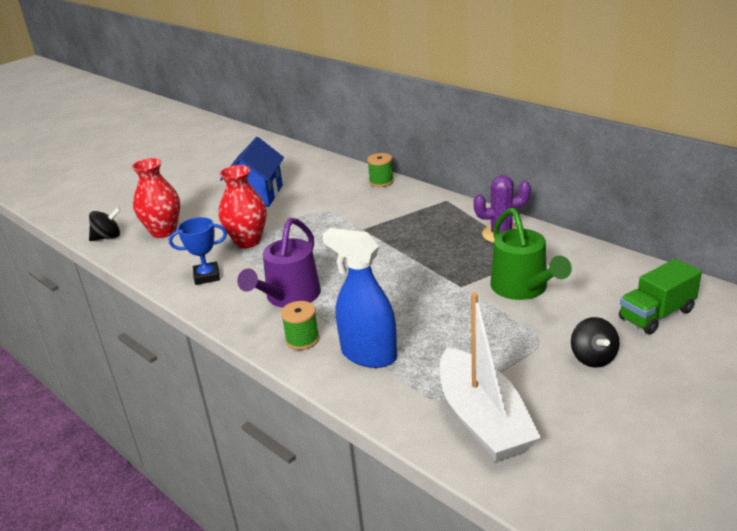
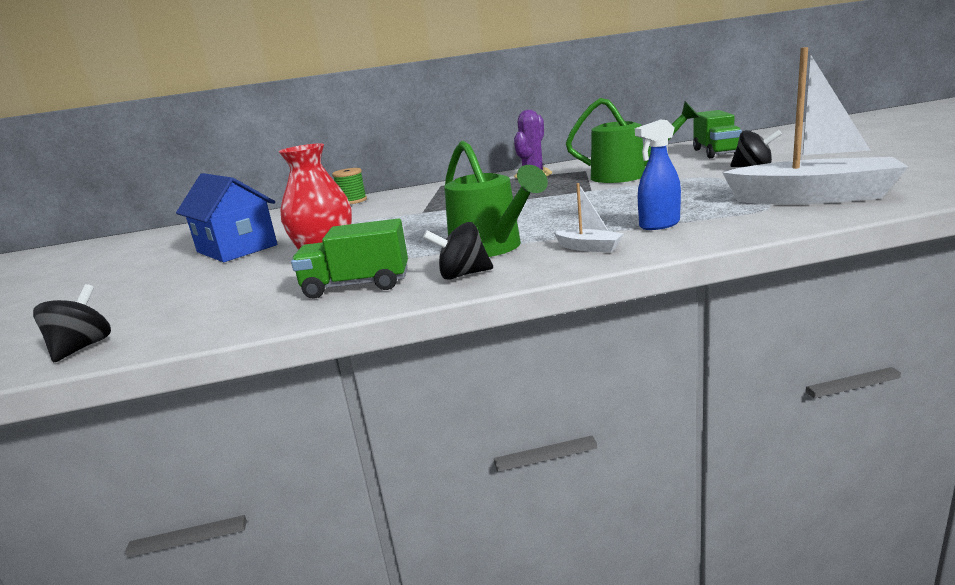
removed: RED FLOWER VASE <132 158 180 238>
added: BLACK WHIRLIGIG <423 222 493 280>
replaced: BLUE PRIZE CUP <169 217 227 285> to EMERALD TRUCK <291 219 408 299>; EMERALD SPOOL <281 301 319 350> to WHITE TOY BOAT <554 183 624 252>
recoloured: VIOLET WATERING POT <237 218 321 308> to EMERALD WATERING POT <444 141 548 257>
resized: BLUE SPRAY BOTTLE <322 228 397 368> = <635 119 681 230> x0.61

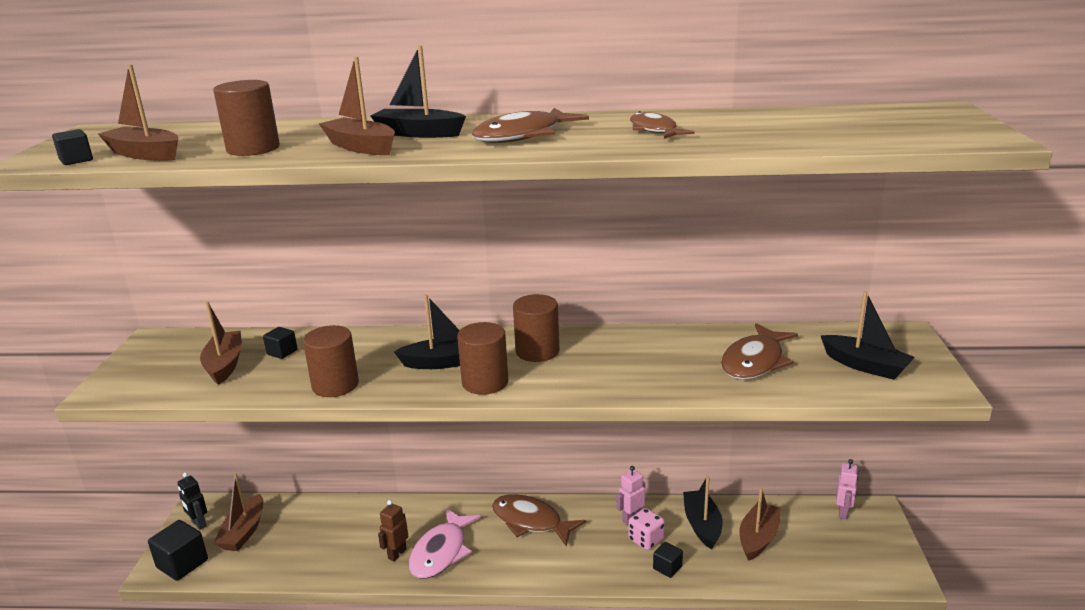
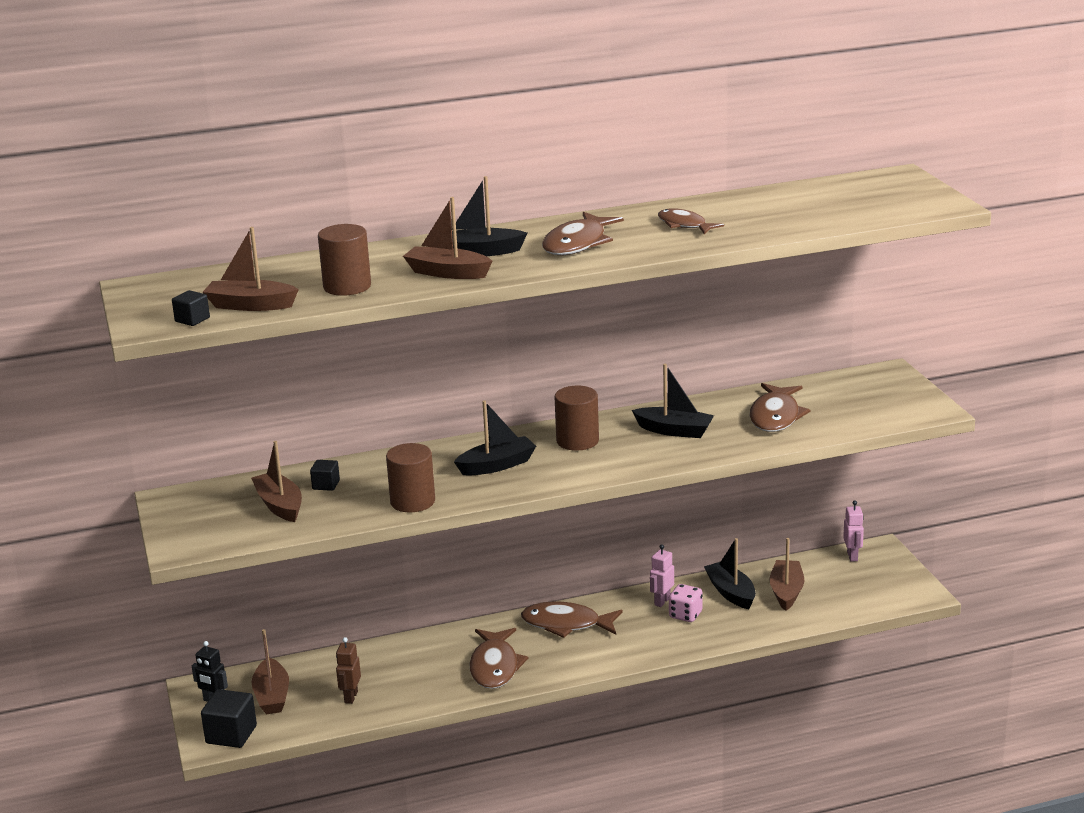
removed: RUSSET SOLID CYLINDER <457 322 508 395>; BLACK SOLID CUBE <653 542 683 578>
moved: RUSSET ROBOT FIGURE <378 500 408 561> to <336 637 361 704>; BLACK TOY BOAT <820 291 915 380> to <632 364 714 438>
recoloured: PINK TOY FISH <409 508 481 579> to RUSSET TOY FISH <469 628 529 689>

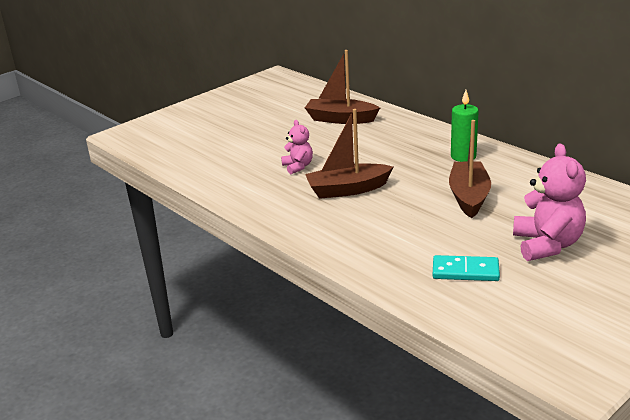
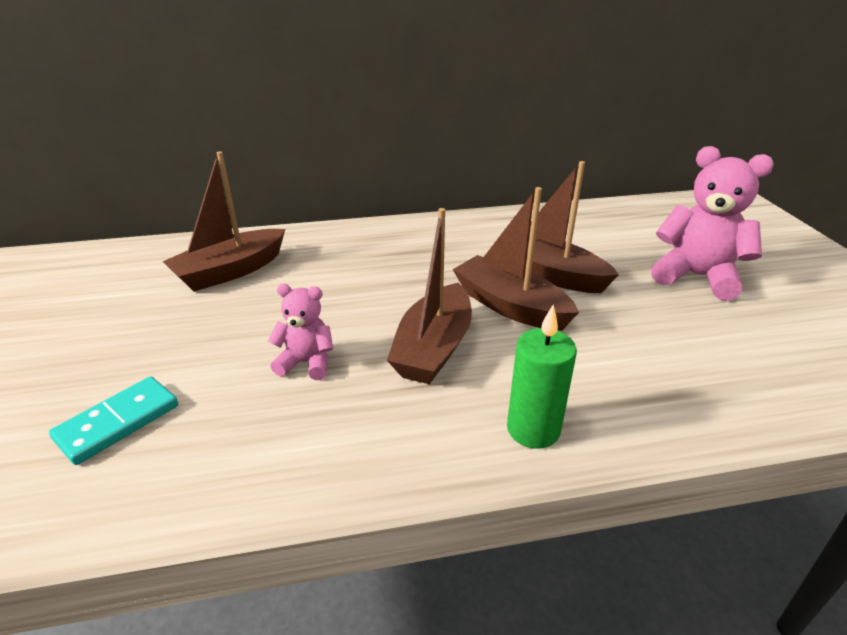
added: RUSSET TOY BOAT <453 187 579 331>
moved: TURQUOISE DOMINO <433 255 500 281> to <49 376 178 465>; EMERALD PILLAR CANDLE <451 90 479 162> to <507 304 577 449>

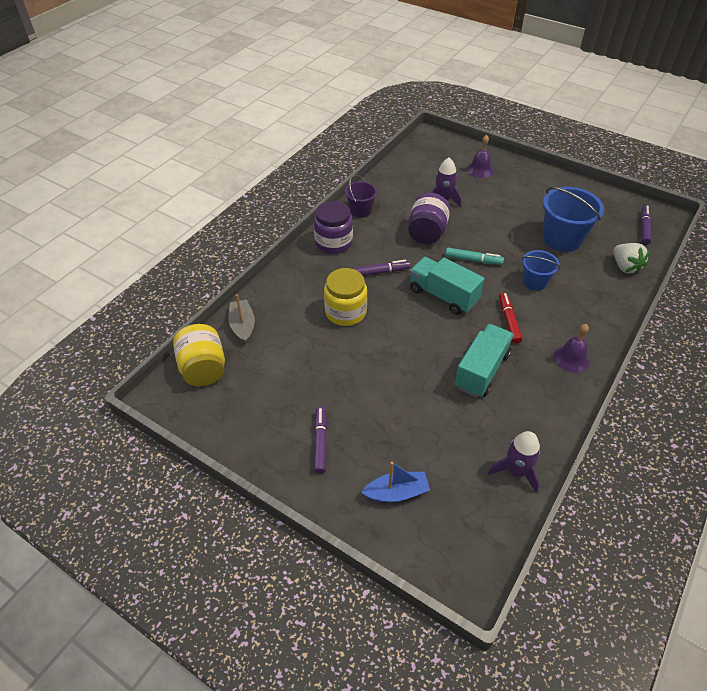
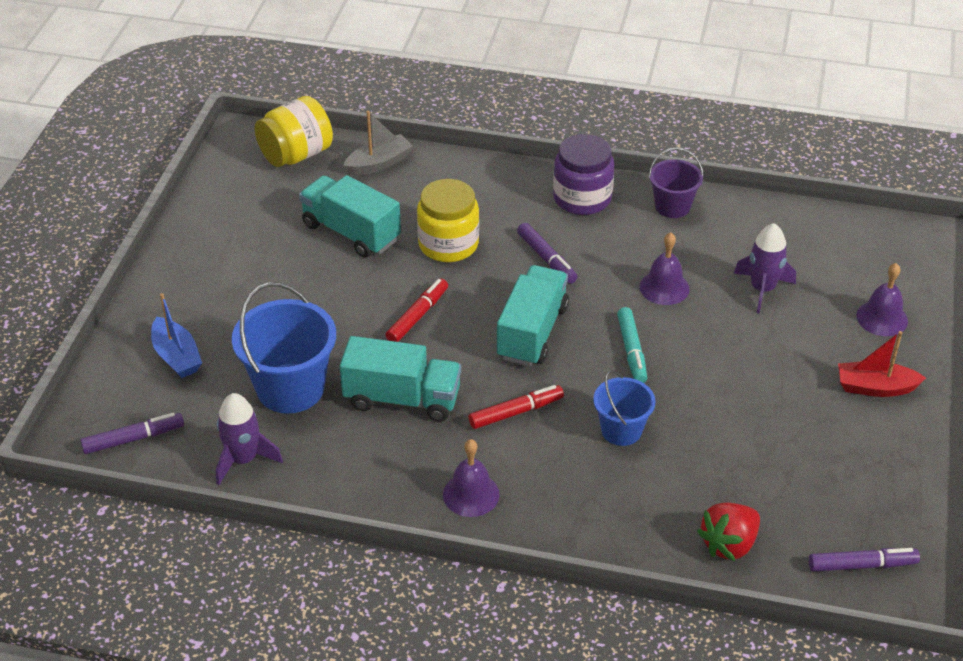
added: TURQUOISE TRUCK <299 175 401 258>; RED MARKER PEN <386 278 448 342>; RED TOY BOAT <838 331 926 397>
moved: VIOLET MARKER PEN <314 406 327 474> to <80 413 184 454>; BLUE BUCKET <543 187 604 252> to <232 282 336 414>
replaced: VIOLET JAR <408 193 450 244> to VIOLET SCHOOL BELL <640 232 690 305>
recoloured: WHITE BERRY <614 243 650 275> to RED BERRY <697 502 760 561>

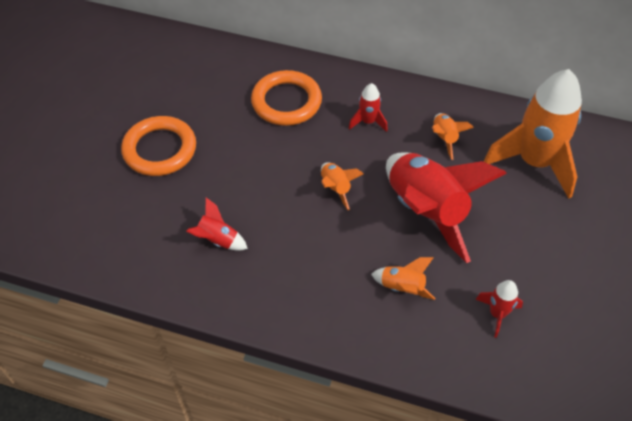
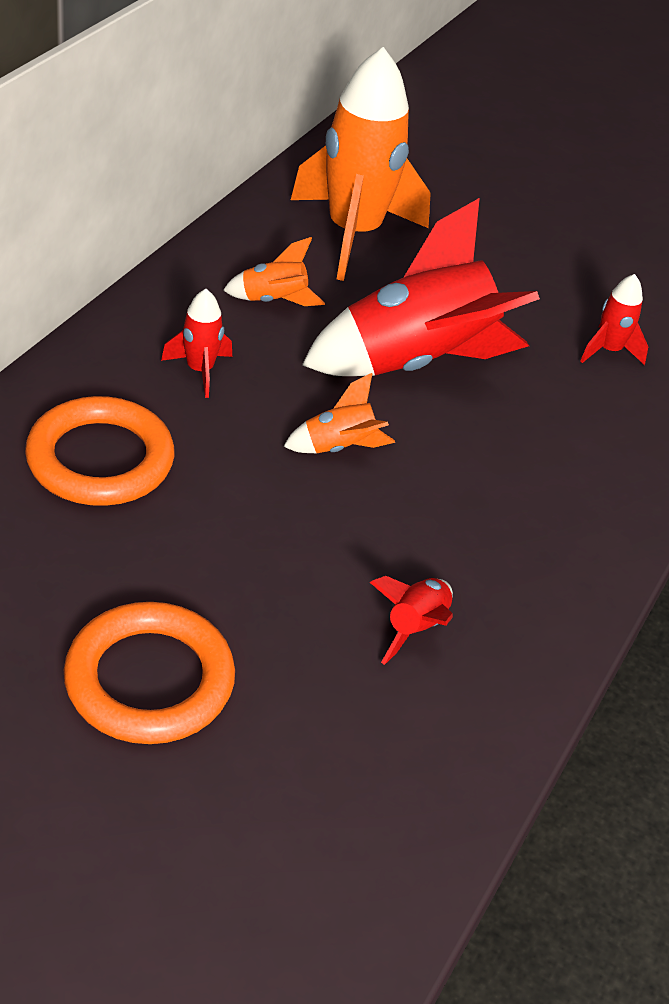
removed: ORANGE-COLOURED SPACESHIP <371 257 435 300>

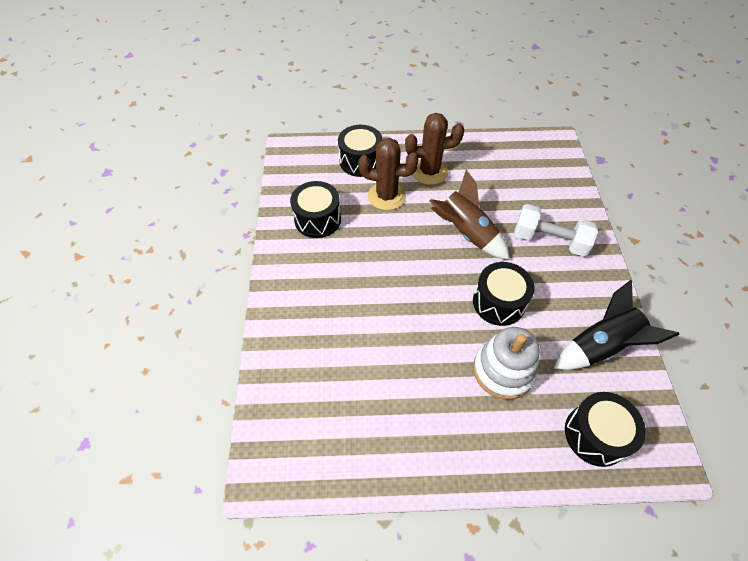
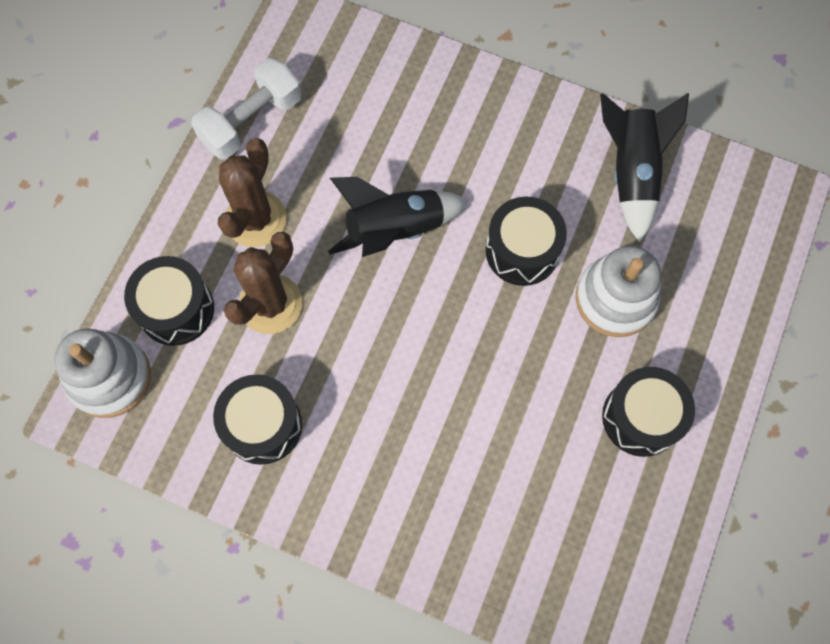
added: WHITE RING STACKER <54 329 151 418>
moved: WHITE FREE WEIGHT <514 204 598 256> to <191 58 302 159>; BLACK DRUM <565 392 646 467> to <602 367 695 457>
recoloured: RUSSET SPACESHIP <429 170 510 260> to BLACK SPACESHIP <328 177 468 257>

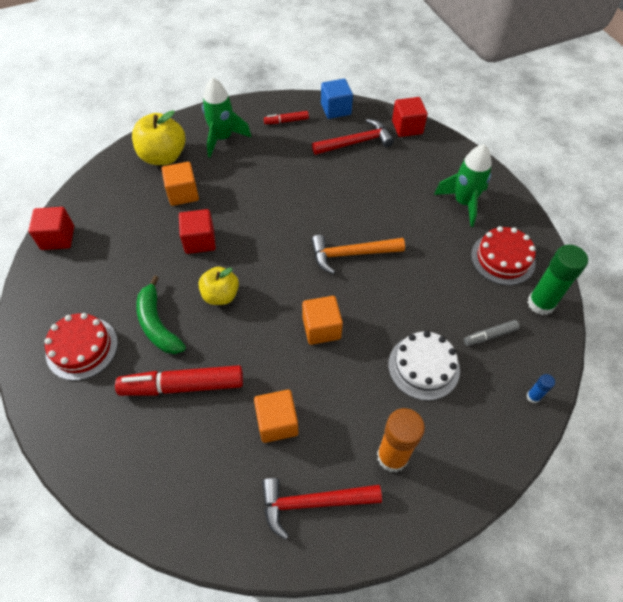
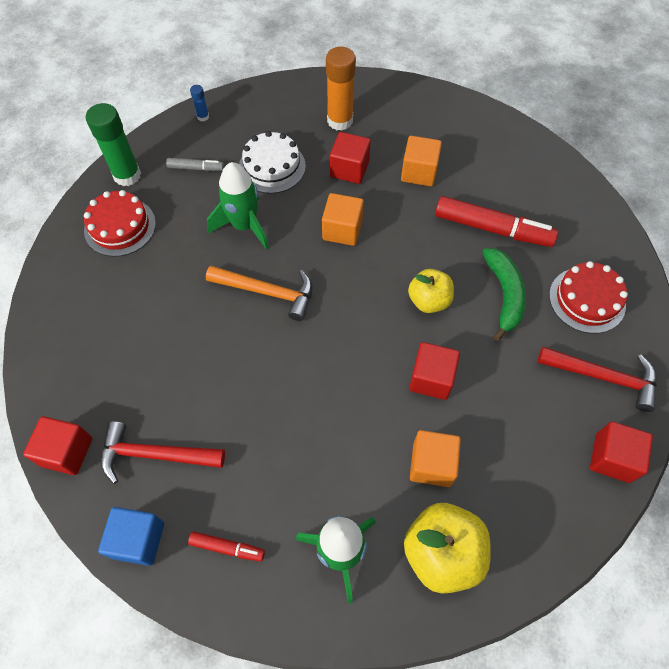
added: RED SOLID CUBE <330 132 371 184>
moved: EMERALD SPACESHIP <434 144 492 227> to <207 162 269 250>; RED CARPENTER'S HAMMER <262 478 382 540> to <538 347 657 412>

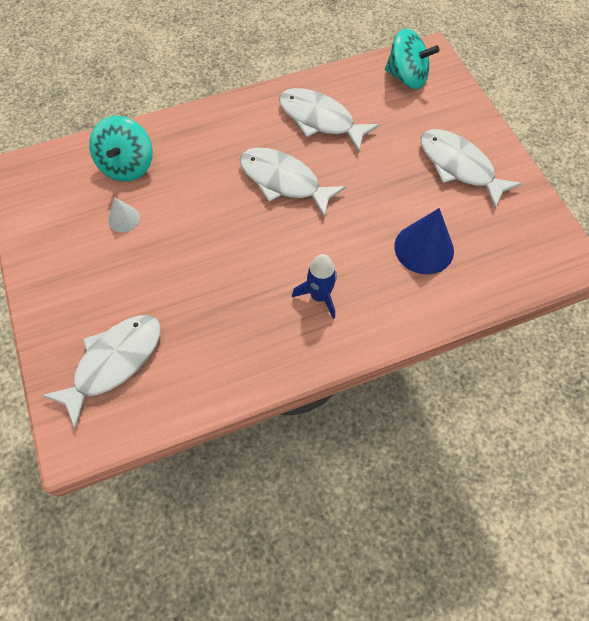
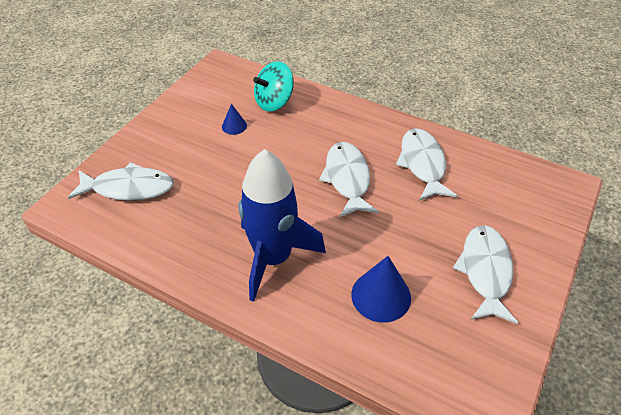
removed: TURQUOISE WHIRLIGIG <385 29 439 89>
recoloured: WHITE SOLID CONE <108 197 140 232> to BLUE SOLID CONE <222 104 247 135>
resized: BLUE SPACESHIP <292 254 337 319> = <239 149 326 302> x2.07

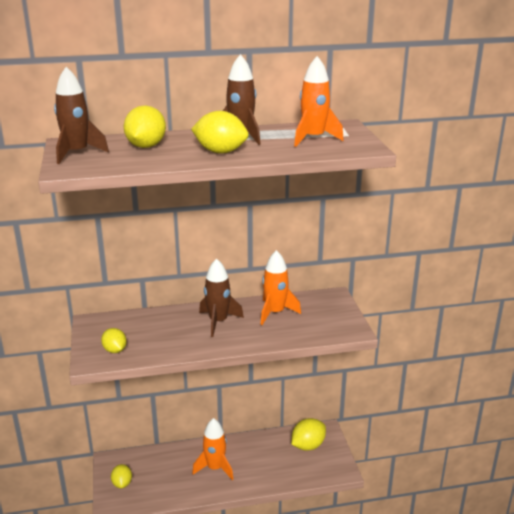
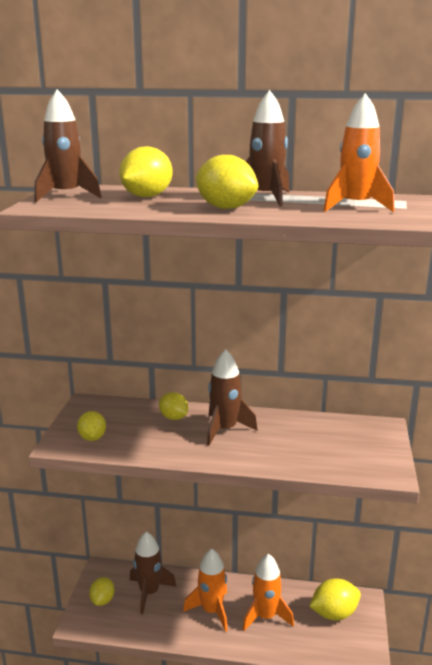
added: RUSSET SPACESHIP <130 531 176 614>; BRIGHT YELLOW TOY LEMON <159 392 188 420>
moved: ORANGE-COLOURED SPACESHIP <261 250 301 325> to <243 554 294 631>

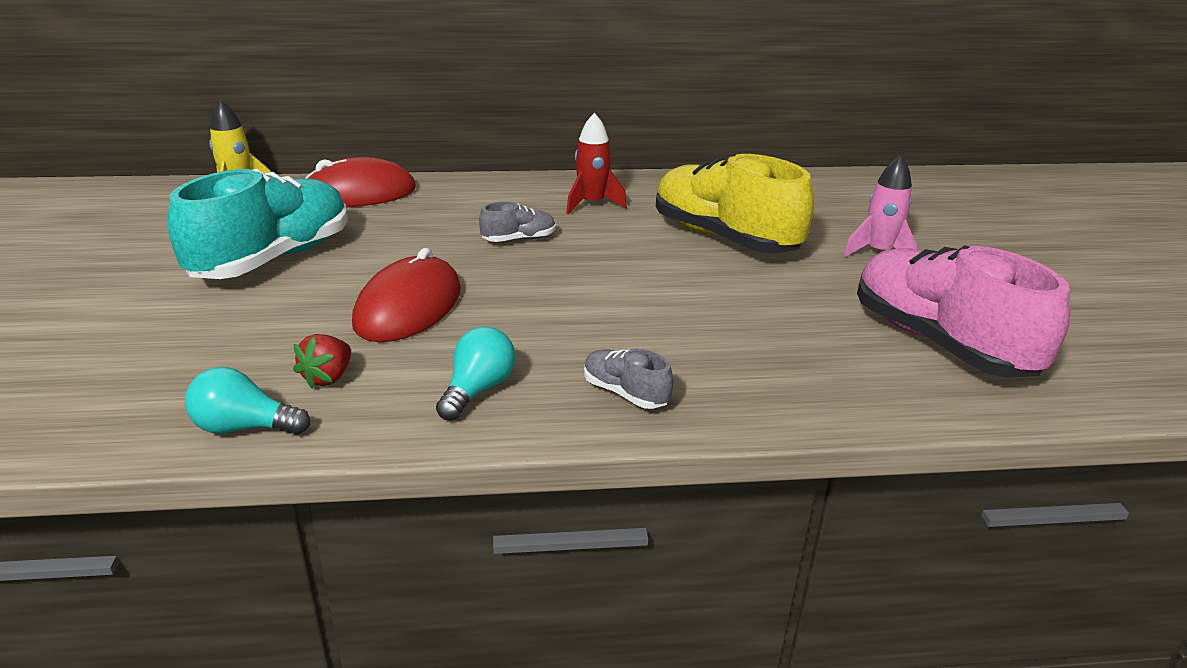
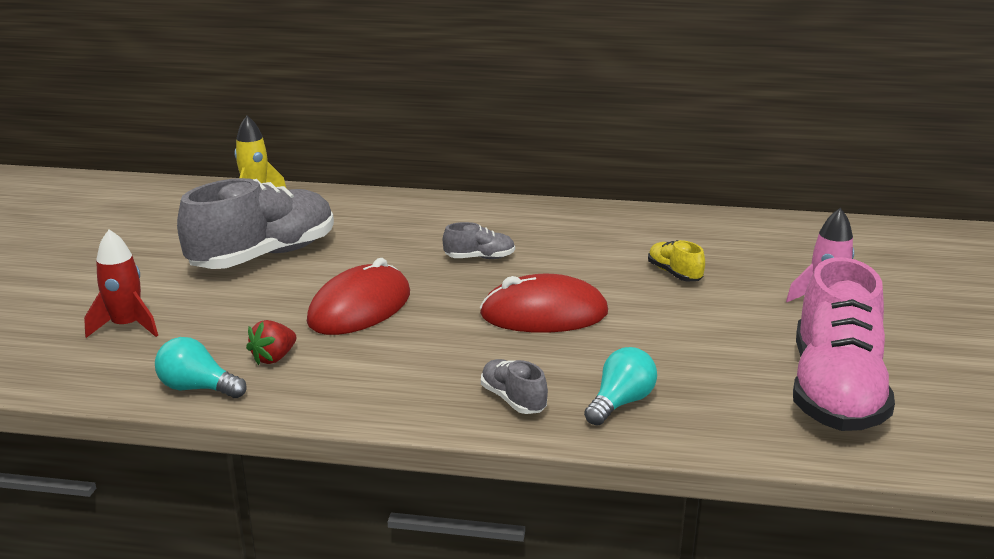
moved: RED SPACESHIP <566 113 627 214> to <84 229 158 338>; RED COMPUTER MOUSE <305 157 416 207> to <480 274 608 333>; TURQUOISE BULB <436 326 515 421> to <584 347 657 426>
recoloured: TURQUOISE SHOE <168 169 347 279> to ASH-GREY SHOE <177 178 334 269>
turned: PINK SHOE <857 246 1070 378> = <793 257 895 431> 150 degrees counterclockwise
resized: BRIGHT YELLOW SHOE <656 154 814 254> = <648 240 705 281> x0.43

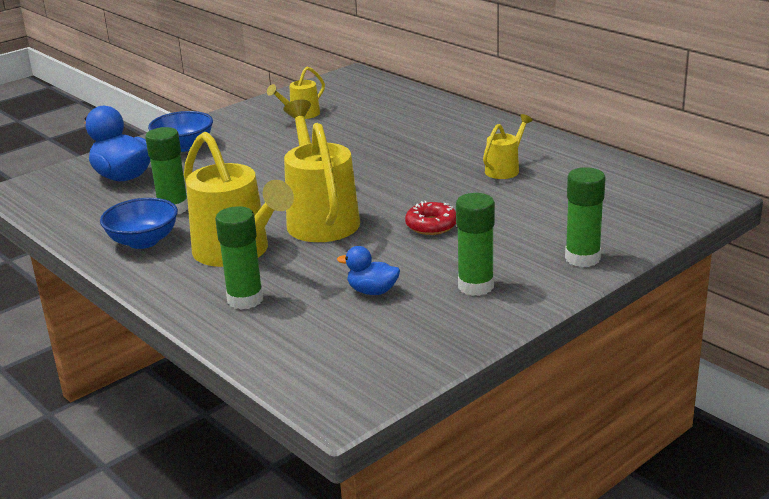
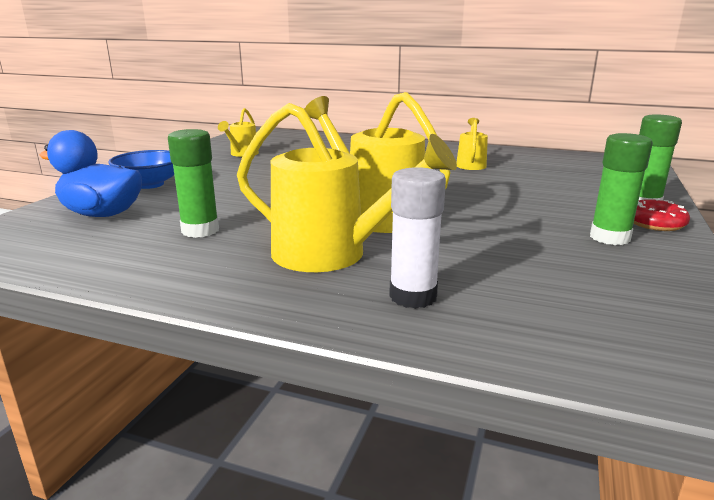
removed: BLUE BOWL <100 198 178 249>; BLUE DUCK <337 246 400 295>
moved: RED GLAZED DONUT <405 201 456 235> to <633 198 690 231>
recoloured: EMERALD STICK OF GLUE <215 206 263 310> to WHITE STICK OF GLUE <389 167 446 309>

